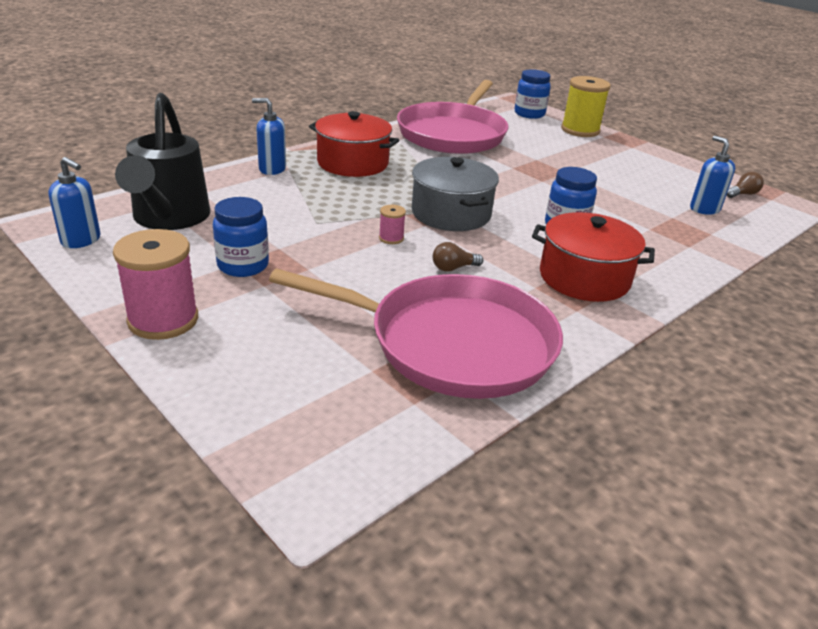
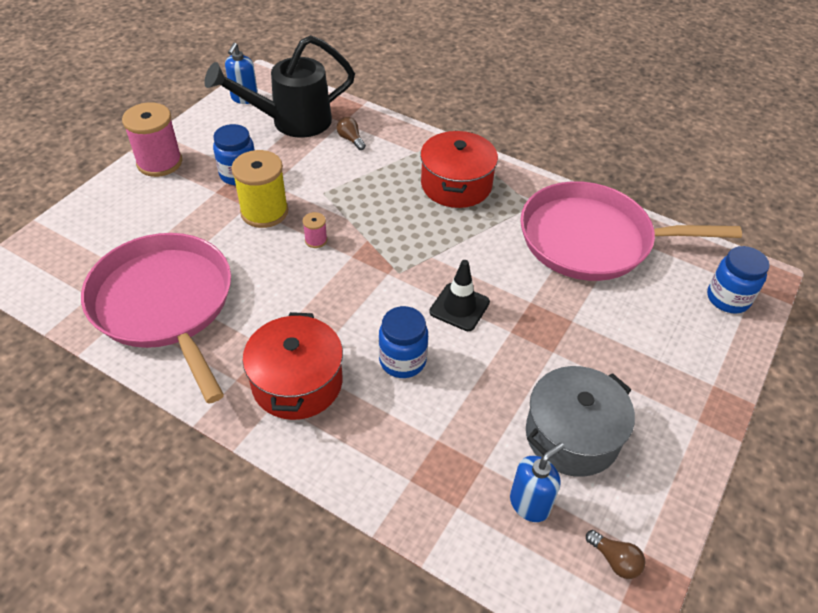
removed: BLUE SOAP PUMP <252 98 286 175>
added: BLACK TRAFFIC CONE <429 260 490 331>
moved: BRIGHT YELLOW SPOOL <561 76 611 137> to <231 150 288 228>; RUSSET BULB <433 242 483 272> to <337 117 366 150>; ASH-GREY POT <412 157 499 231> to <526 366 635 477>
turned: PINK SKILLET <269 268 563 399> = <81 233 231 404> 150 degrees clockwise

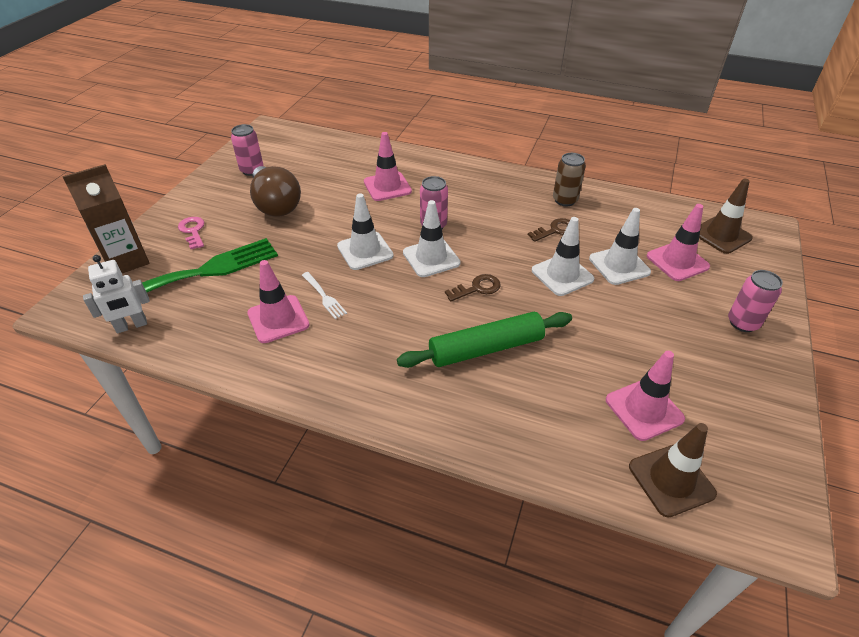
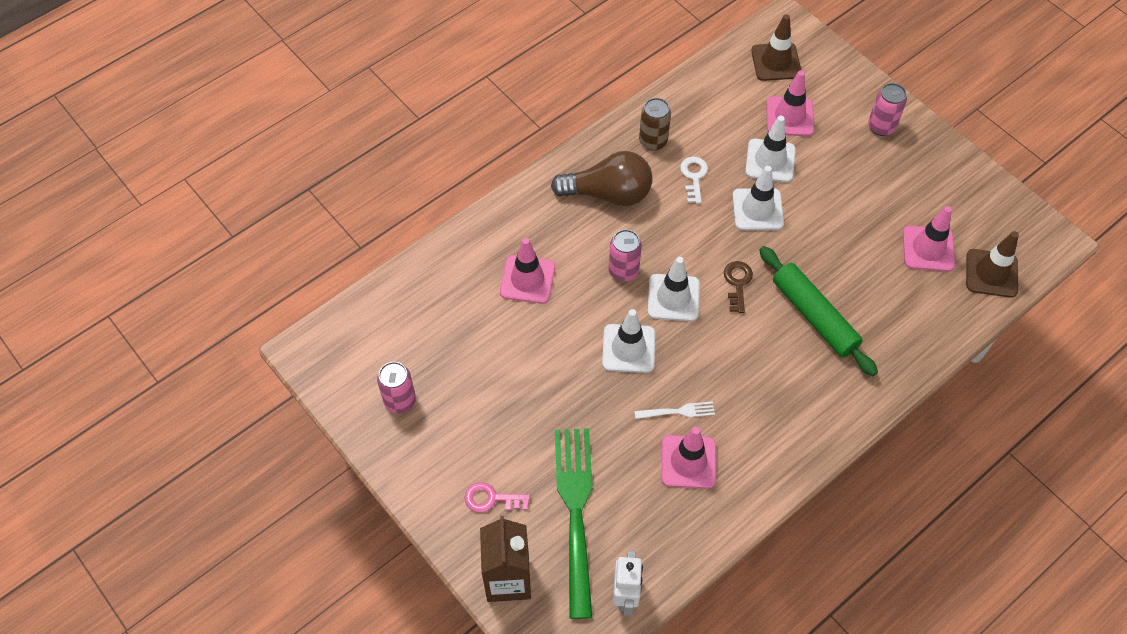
moved: RUSSET BULB <250 166 301 217> to <551 151 652 206>
recoloured: RUSSET DOOR KEY <528 218 570 242> to WHITE DOOR KEY <680 157 708 204>
turned: EMERALD ROLLING PIN <397 312 572 368> = <759 246 878 376> 45 degrees counterclockwise

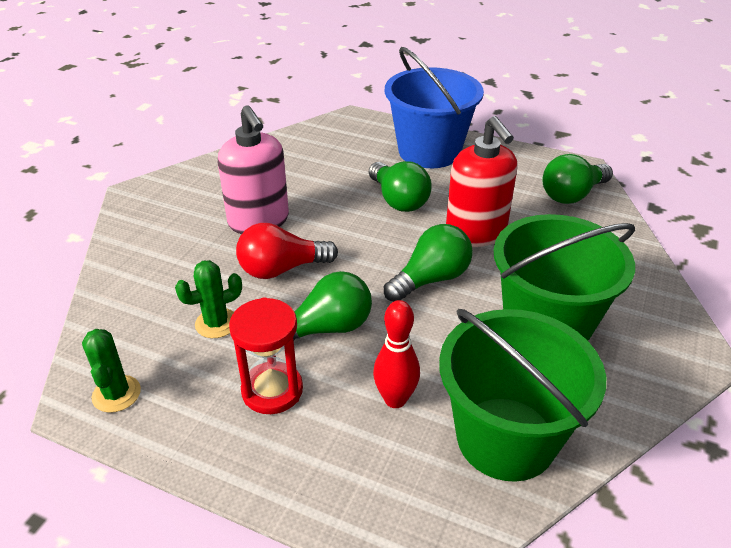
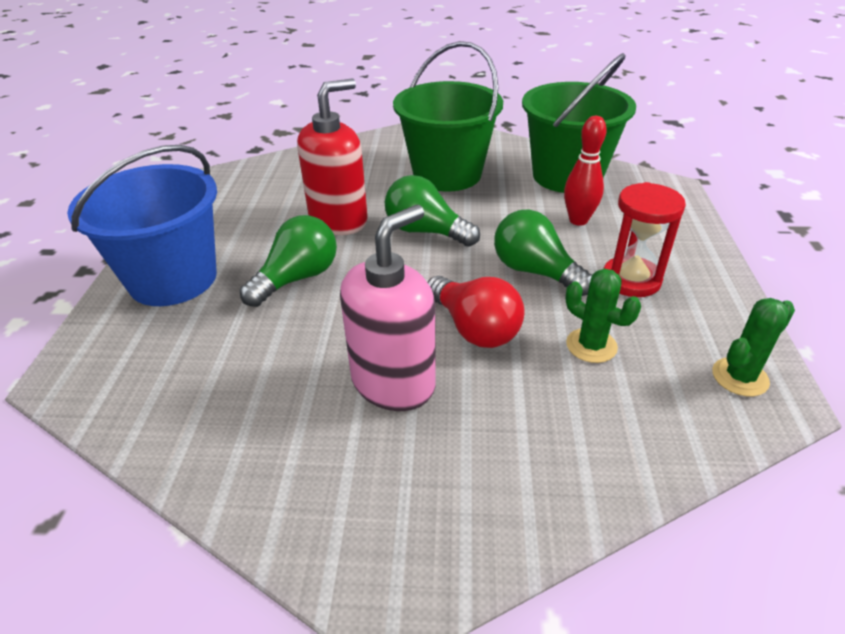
removed: EMERALD BULB <542 154 613 204>

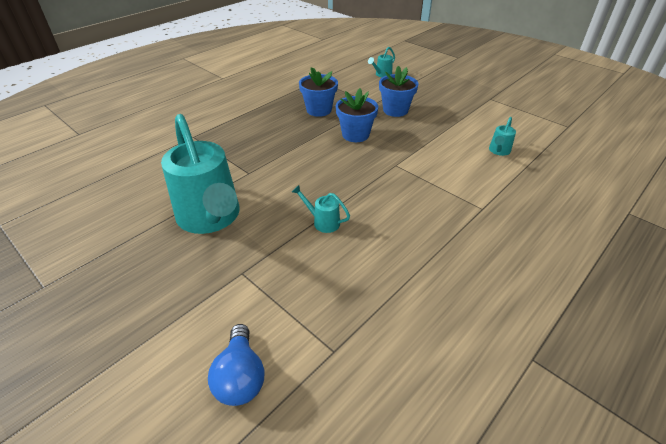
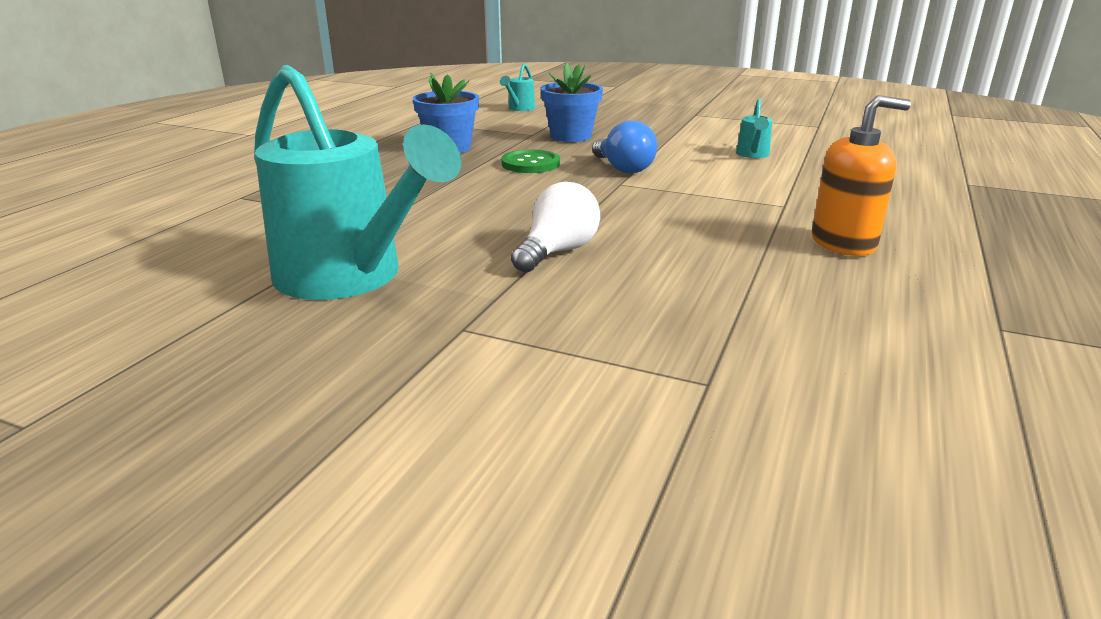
added: ORANGE-COLOURED SOAP PUMP <812 95 911 256>
moved: BLUE BULB <208 324 264 406> to <592 121 657 173>
replaced: BLUE POTTED PLANT <336 88 378 142> to EMERALD SEWING BUTTON <501 149 560 173>; TURQUOISE WATERING POT <292 185 350 233> to WHITE BULB <511 182 600 273>

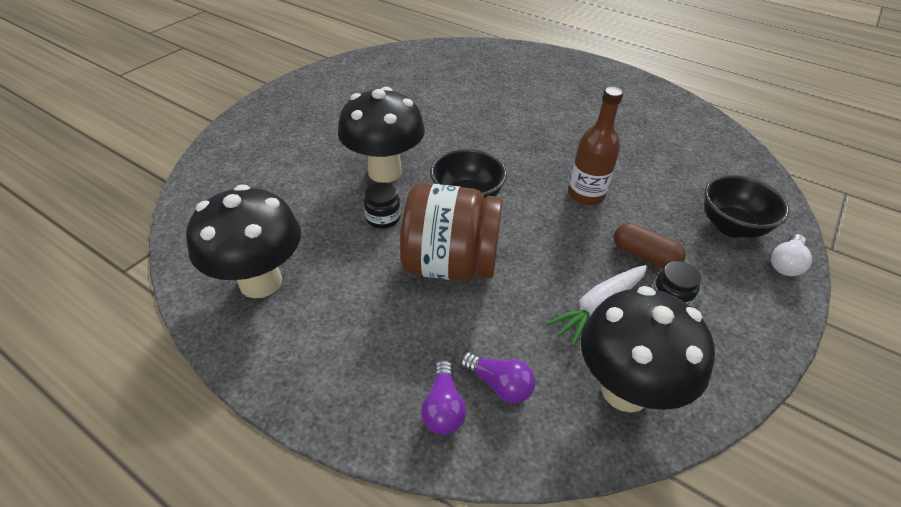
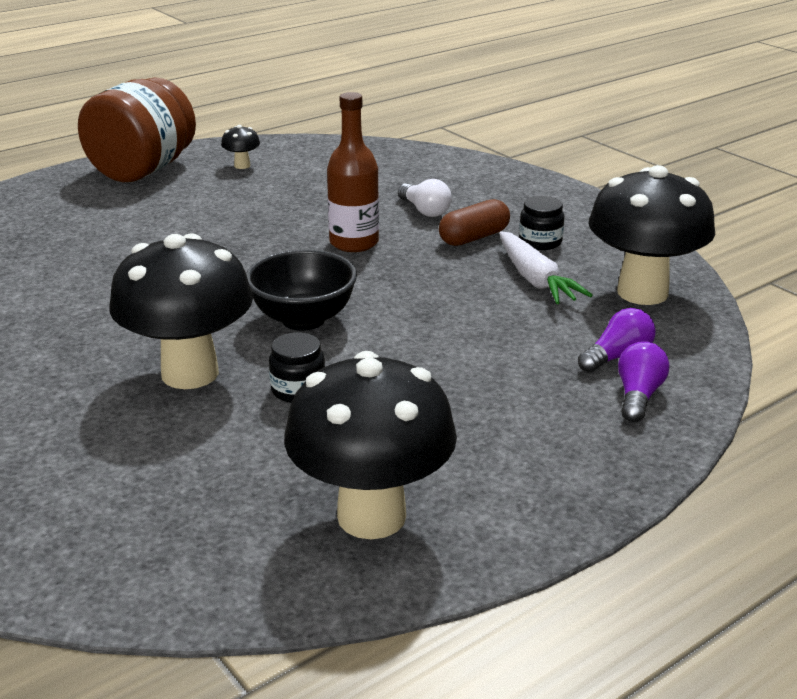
removed: BLACK BOWL <704 175 790 238>
added: BLACK TOADSTOOL <221 125 260 169>
moved: RUSSET JAR <400 183 503 281> to <78 77 196 182>; WHITE BULB <771 234 812 276> to <398 179 452 217>
turned: VIOLET BULB <421 360 466 435> = <618 341 669 422> 90 degrees counterclockwise

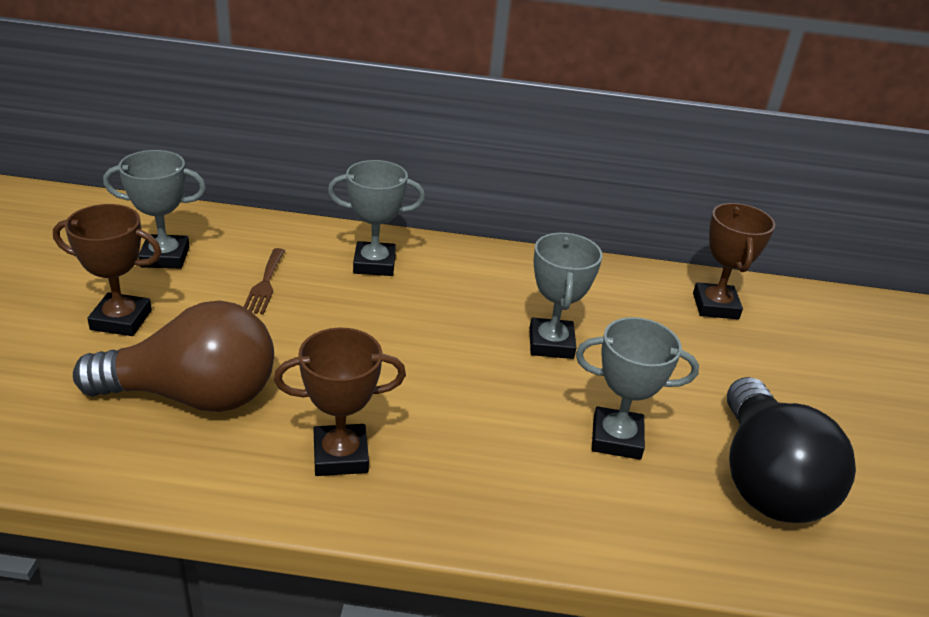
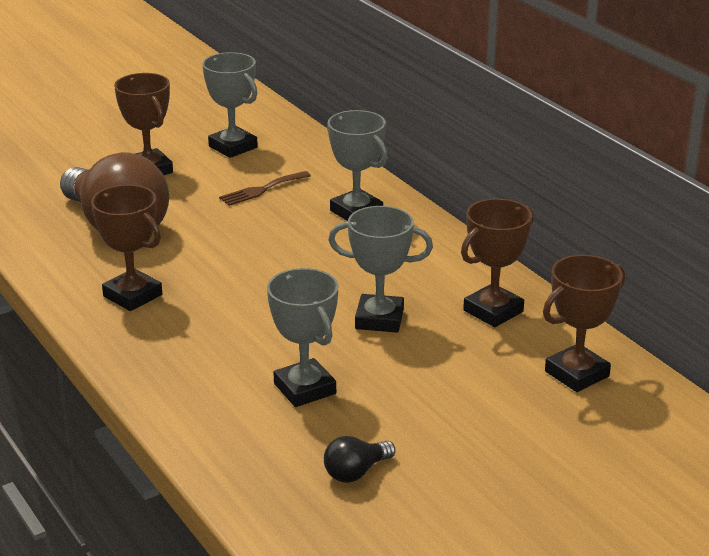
added: RUSSET PRIZE CUP <461 198 534 327>
turned: ASH-GREY PRIZE CUP <529 233 602 359> = <328 206 433 332> 45 degrees clockwise
resized: BLACK BULB <727 377 856 523> = <324 436 396 483> x0.41

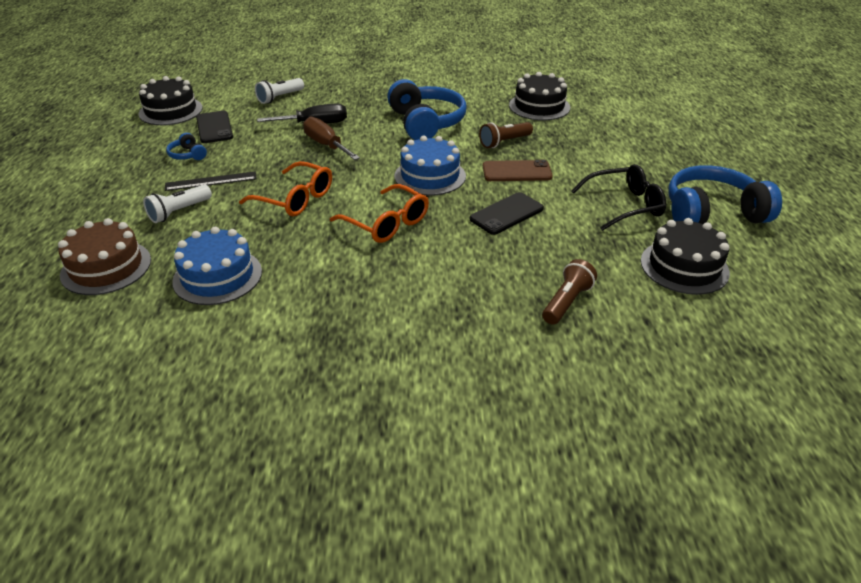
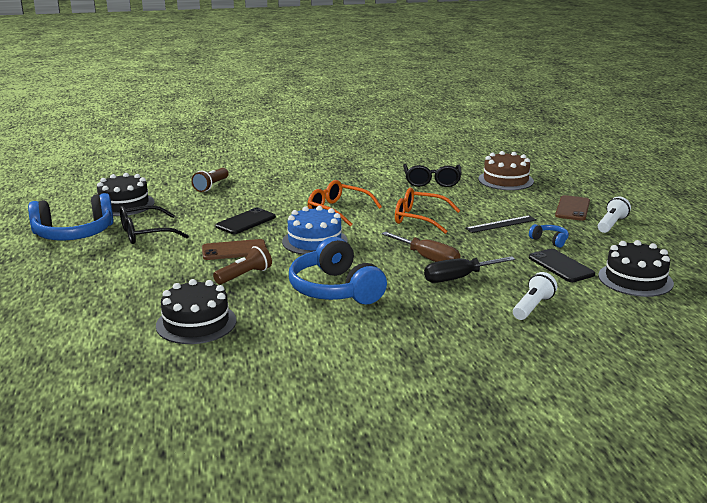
added: RUSSET MOBILE PHONE <555 195 590 221>
moved: WHITE FLASHLIGHT <143 185 212 223> to <598 196 631 233>
replaced: BLUE CAKE <172 227 262 305> to BLACK SPECTACLES <403 164 461 187>

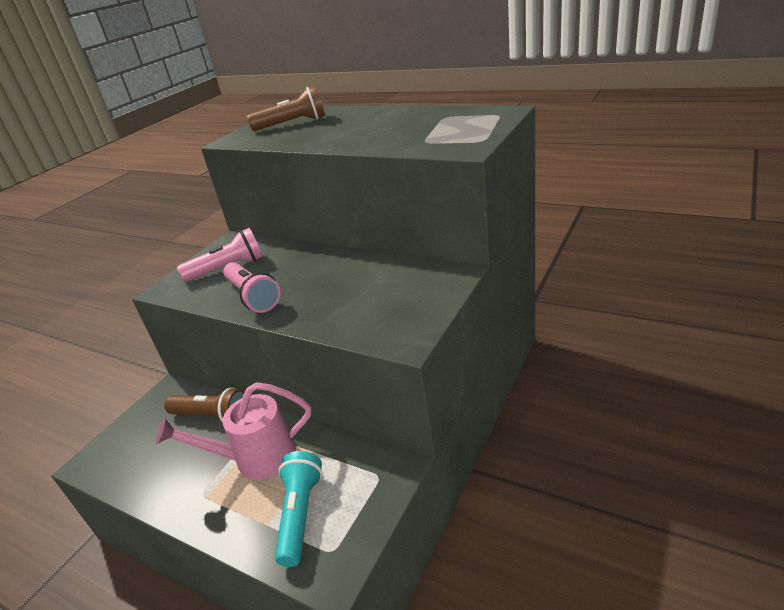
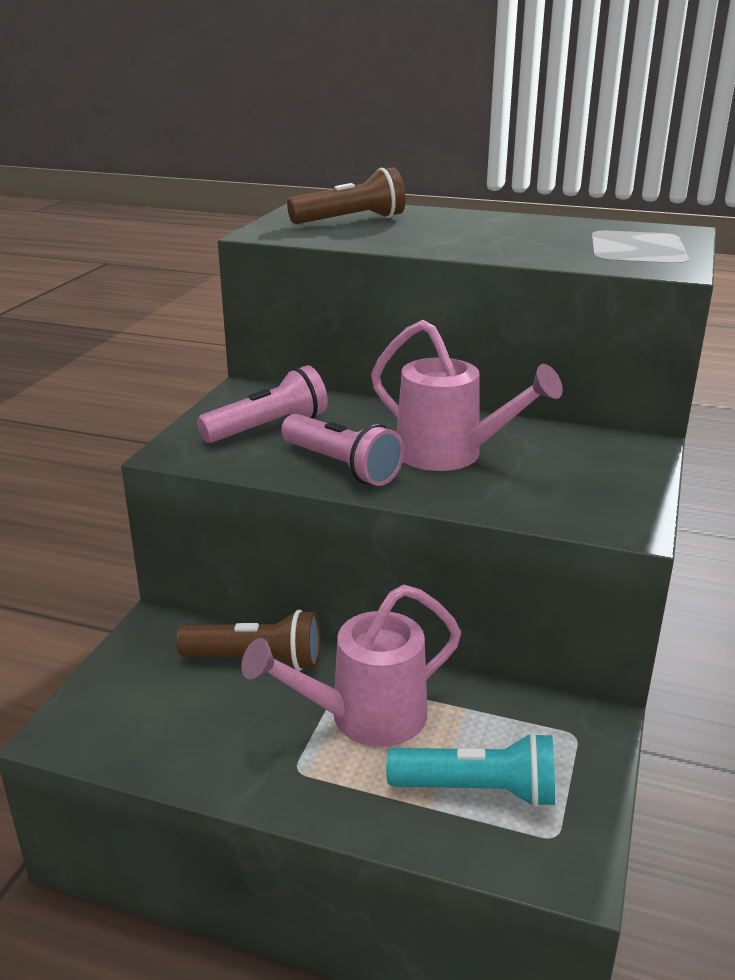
added: PINK WATERING POT <371 320 563 471>
turned: TURQUOISE FLASHLIGHT <275 451 323 567> = <386 732 555 808> 105 degrees clockwise

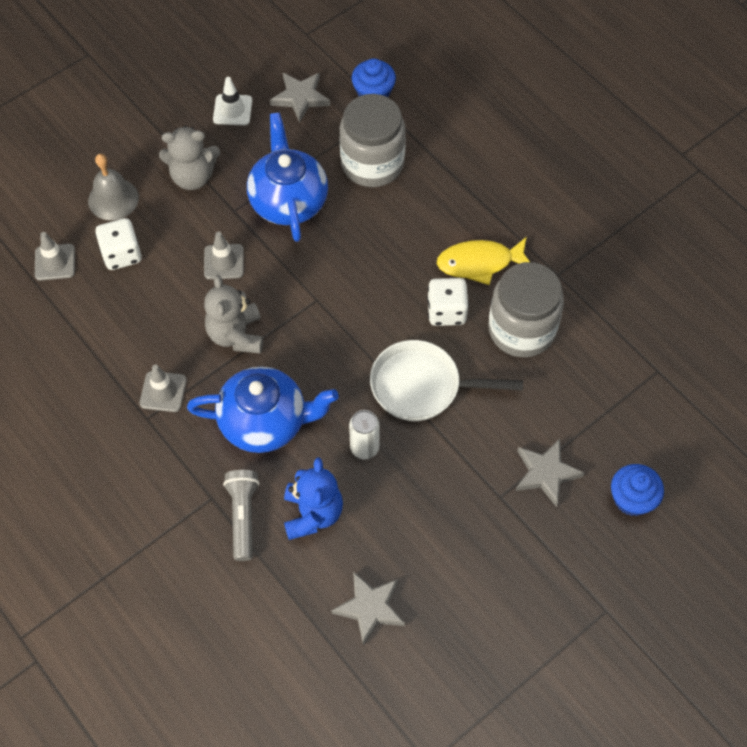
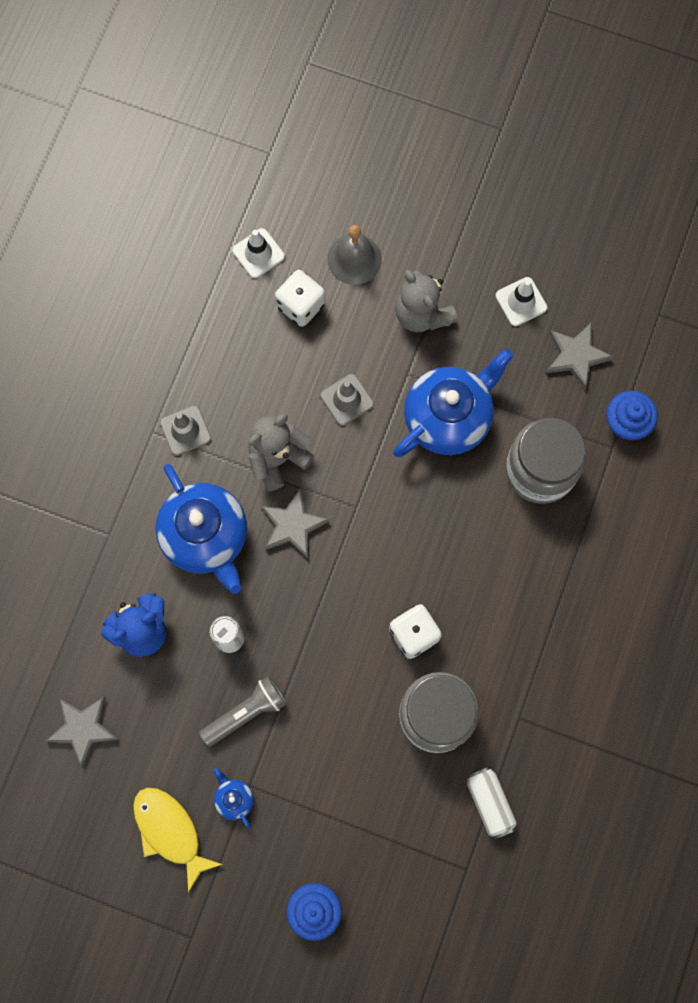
removed: WHITE SKILLET <370 340 523 421>
added: BLUE TEAPOT <214 768 254 829>; WHITE TIN <466 766 517 839>
moved: BRIGHT YELLOW TOY FISH <437 237 530 285> to <133 788 223 893>; ASH-GREY FLASHLIGHT <223 470 259 561> to <199 676 287 747>; ASH-GREY STAR SHAPE <516 439 584 507> to <261 489 330 558>
recoloured: ASH-GREY TRAFFIC CONE <35 232 75 281> to WHITE TRAFFIC CONE <232 228 285 278>

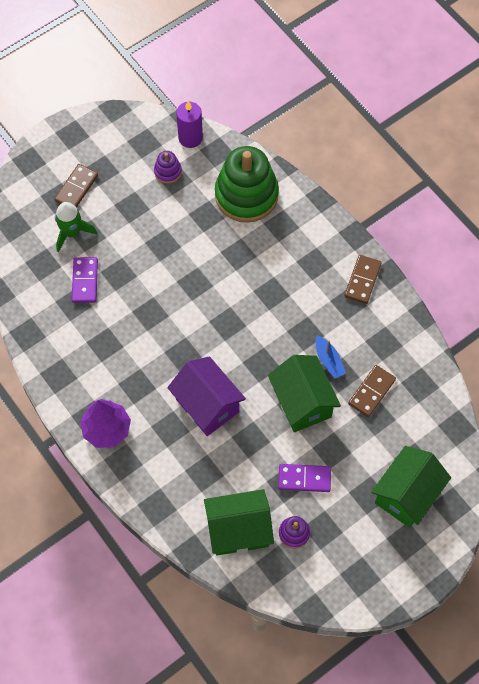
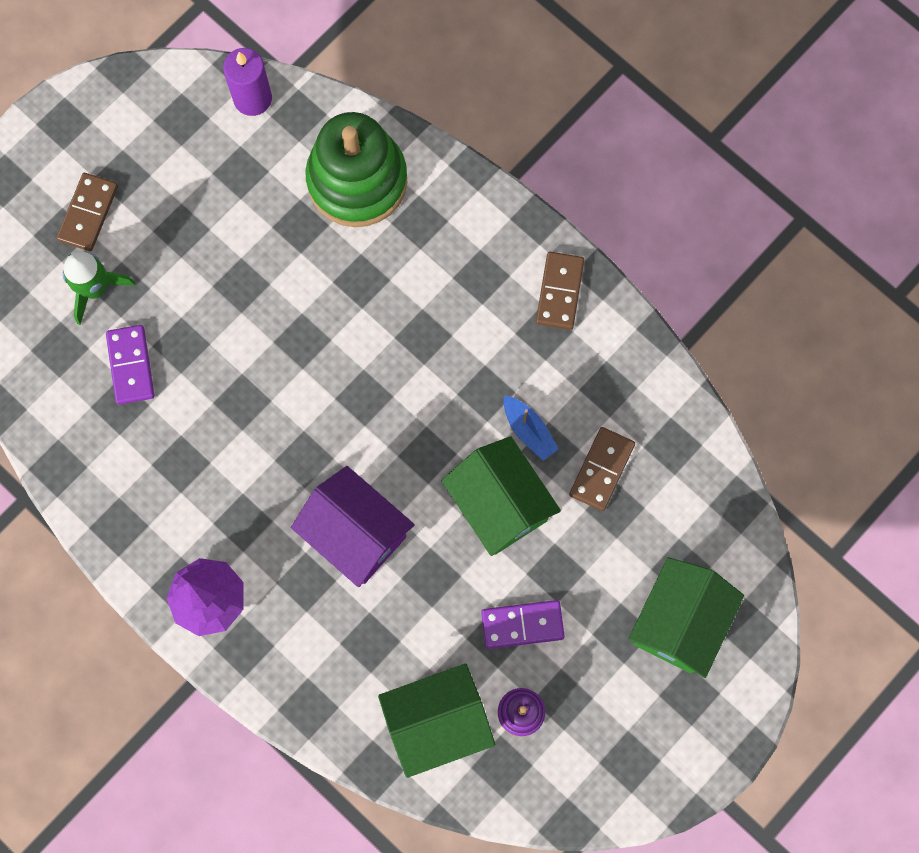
removed: VIOLET RING STACKER <154 151 182 184>

